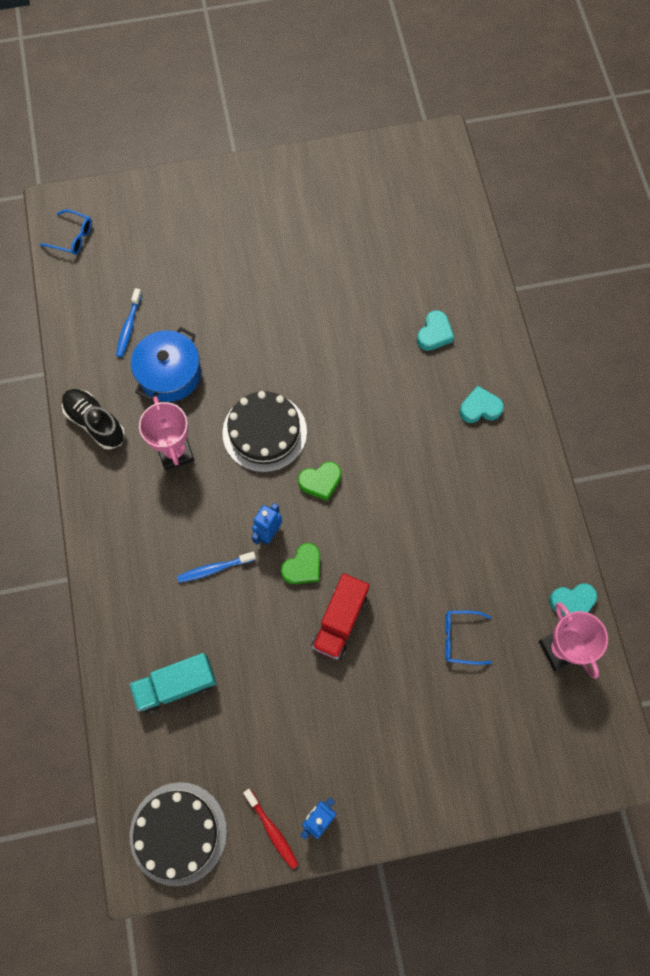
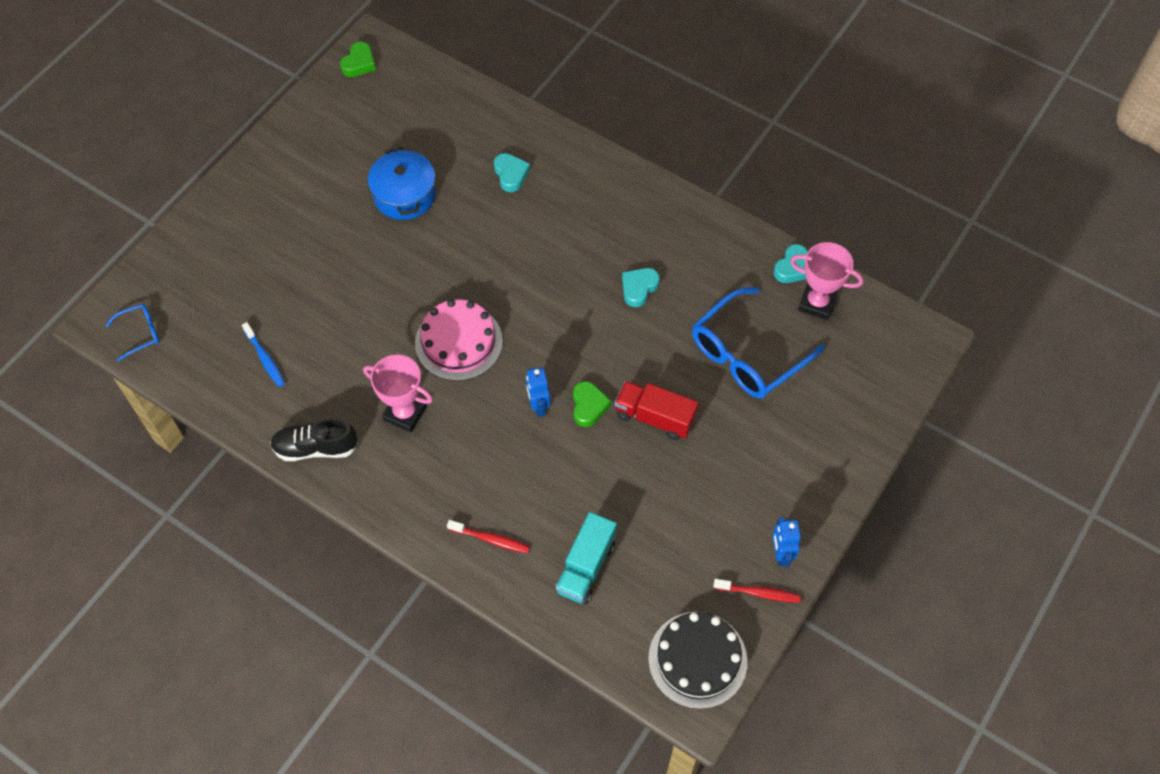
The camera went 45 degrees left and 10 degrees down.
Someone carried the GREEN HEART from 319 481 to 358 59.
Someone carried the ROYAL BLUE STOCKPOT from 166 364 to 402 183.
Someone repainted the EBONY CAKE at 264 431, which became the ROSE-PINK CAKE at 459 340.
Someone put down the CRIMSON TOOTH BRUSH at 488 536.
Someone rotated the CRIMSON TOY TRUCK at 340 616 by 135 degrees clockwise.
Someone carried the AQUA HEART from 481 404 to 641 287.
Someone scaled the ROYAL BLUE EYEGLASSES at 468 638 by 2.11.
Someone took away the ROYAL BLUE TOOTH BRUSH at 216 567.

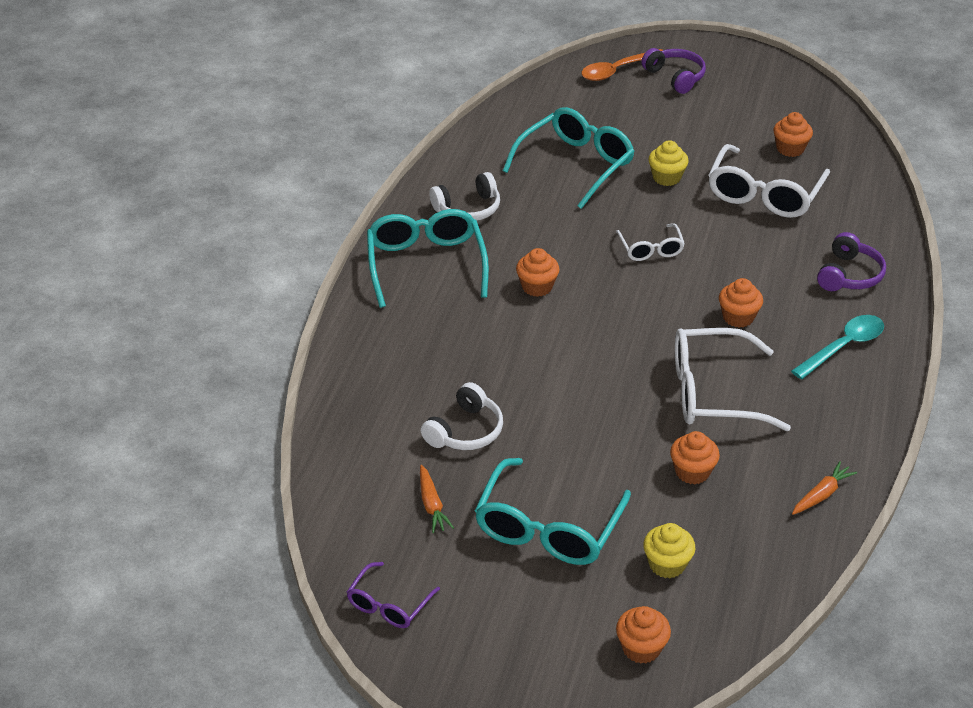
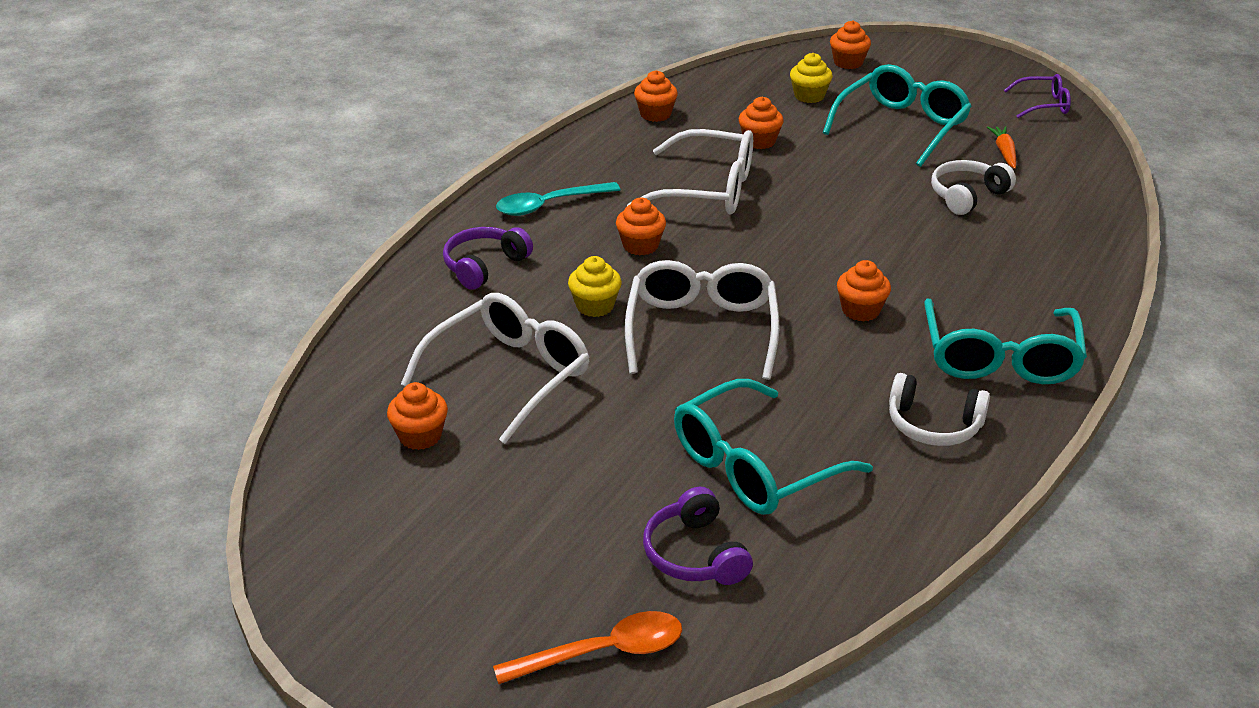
The camera went 165 degrees left and 5 degrees down.
Someone carried the GOLDEN CUPCAKE from 668 163 to 595 286.
Someone scaled the PURE WHITE EYEGLASSES at 650 242 by 1.85.
Someone swapped the ORANGE-COLOURED CARROT at 824 488 for the ORANGE-COLOURED CUPCAKE at 656 96.
Someone carried the ROYAL PURPLE HEADPHONES from 673 71 to 698 536.
Someone rotated the PURE WHITE HEADPHONES at 464 196 by 150 degrees counterclockwise.
Someone rotated the ROYAL PURPLE EYEGLASSES at 393 595 by 45 degrees clockwise.

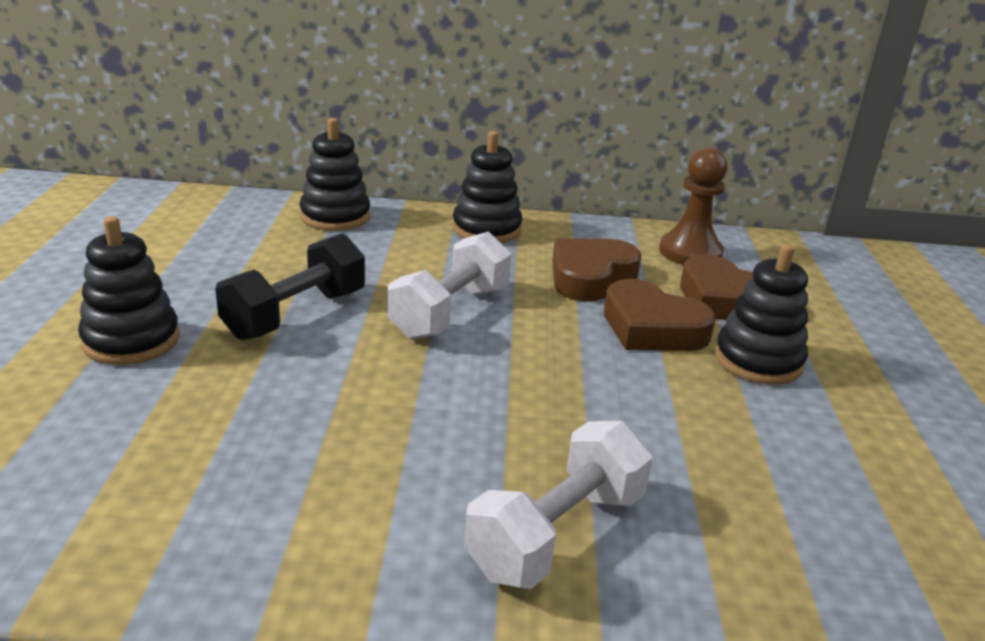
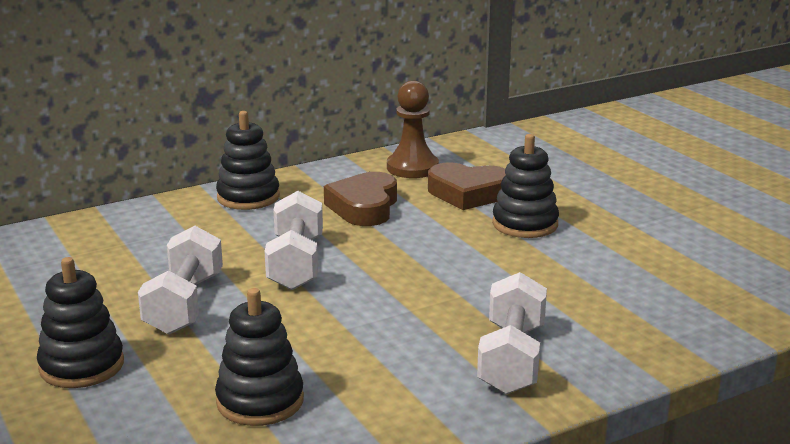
The camera went 30 degrees left and 5 degrees down.
Someone repainted the EBONY HAND WEIGHT at 290 286, which became the PURE WHITE HAND WEIGHT at 180 280.
Someone carried the EBONY STACKING TOY from 334 174 to 259 357.
Someone took away the BROWN HEART at 660 315.

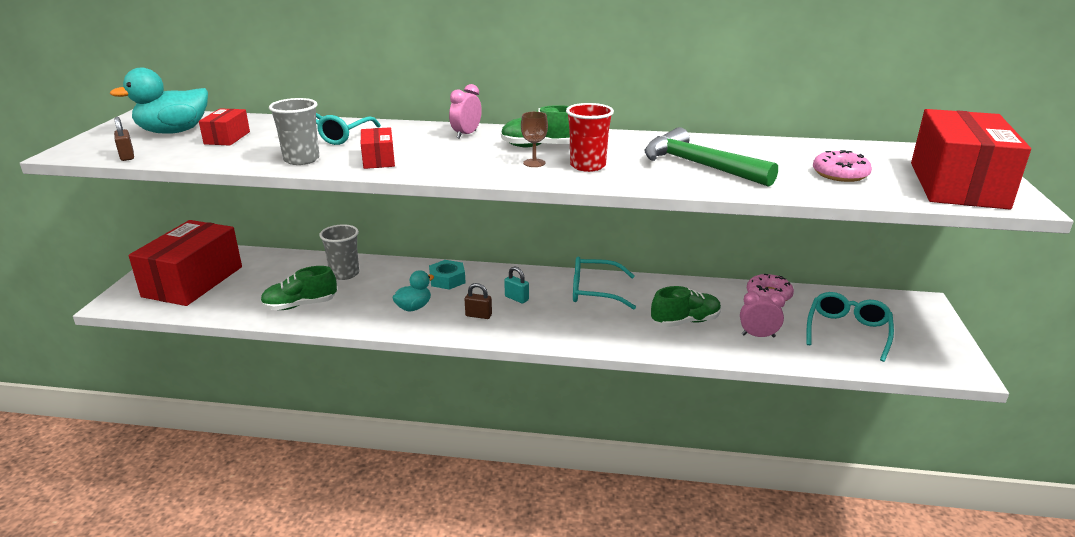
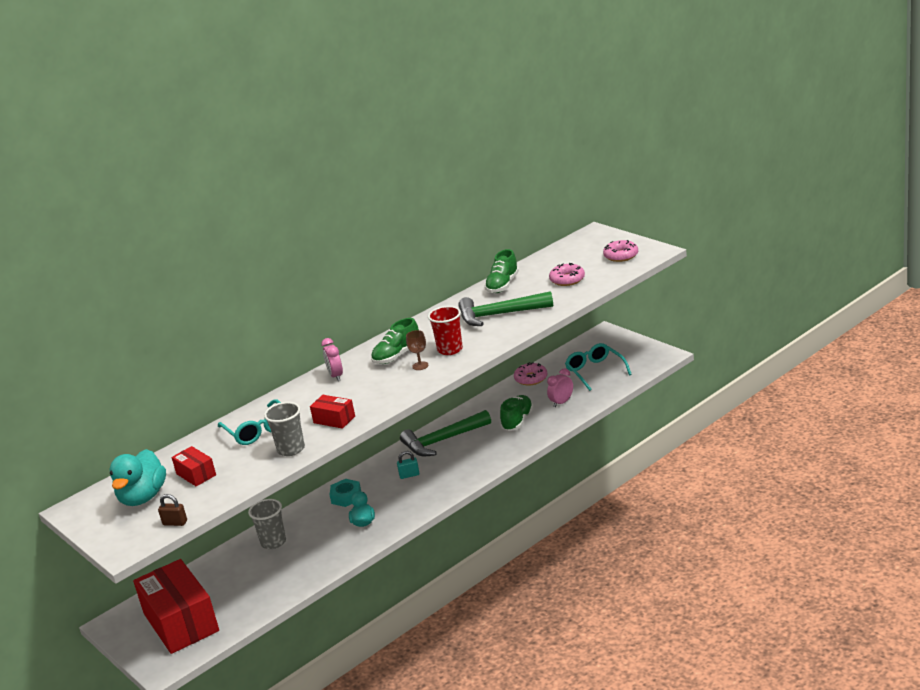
The camera went 45 degrees left and 0 degrees up.
Someone swapped the AQUA EYEGLASSES at 604 283 for the GREEN CARPENTER'S HAMMER at 445 433.
Someone carried the GREEN LACE-UP SHOE from 298 288 to 501 271.
Someone swapped the CRIMSON BOX at 971 159 for the ROSE-PINK GLAZED DONUT at 620 251.
Someone took away the BROWN PADLOCK at 478 301.

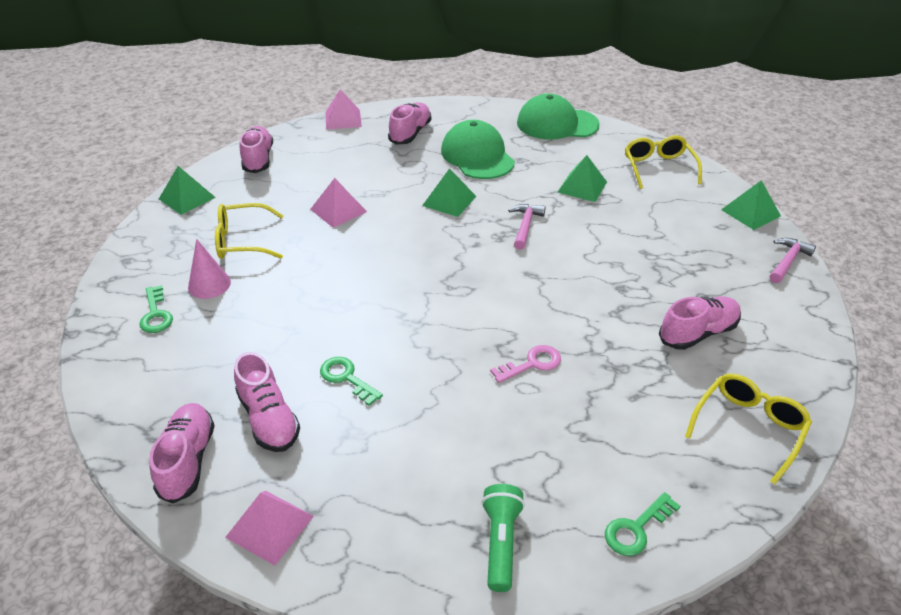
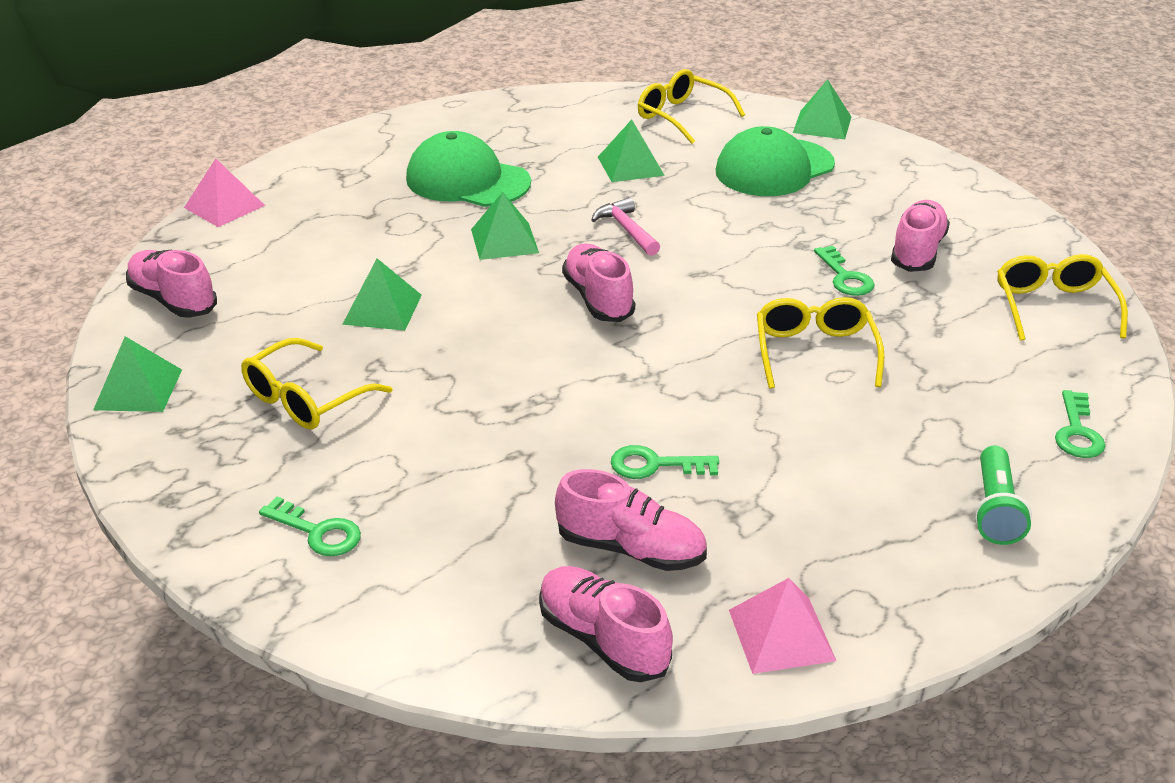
The camera went 40 degrees left and 5 degrees down.
Someone repainted the ROSE-PINK SOLID PYRAMID at 338 203, which became the GREEN SOLID PYRAMID at 382 295.
Someone carried the ROSE-PINK LACE-UP SHOE from 409 123 to 598 282.
Someone carried the GREEN CAP from 558 116 to 775 161.
Someone swapped the ROSE-PINK DOOR KEY at 525 364 for the GOLDEN EYEGLASSES at 820 343.
Someone put down the GREEN DOOR KEY at 844 271.
Someone rotated the GREEN TORCH at 503 538 by 135 degrees counterclockwise.
Someone took away the ROSE-PINK CONE at 209 269.
Someone took away the ROSE-PINK CARPENTER'S HAMMER at 793 260.

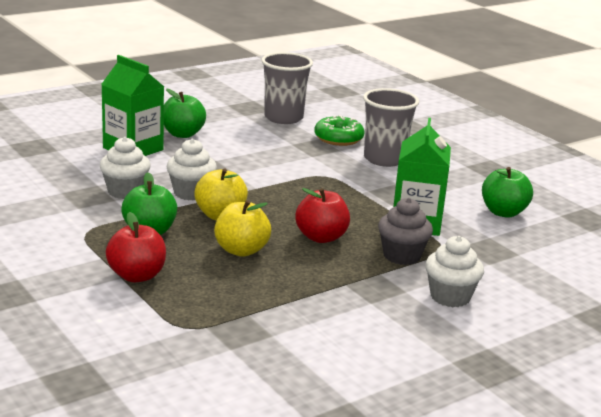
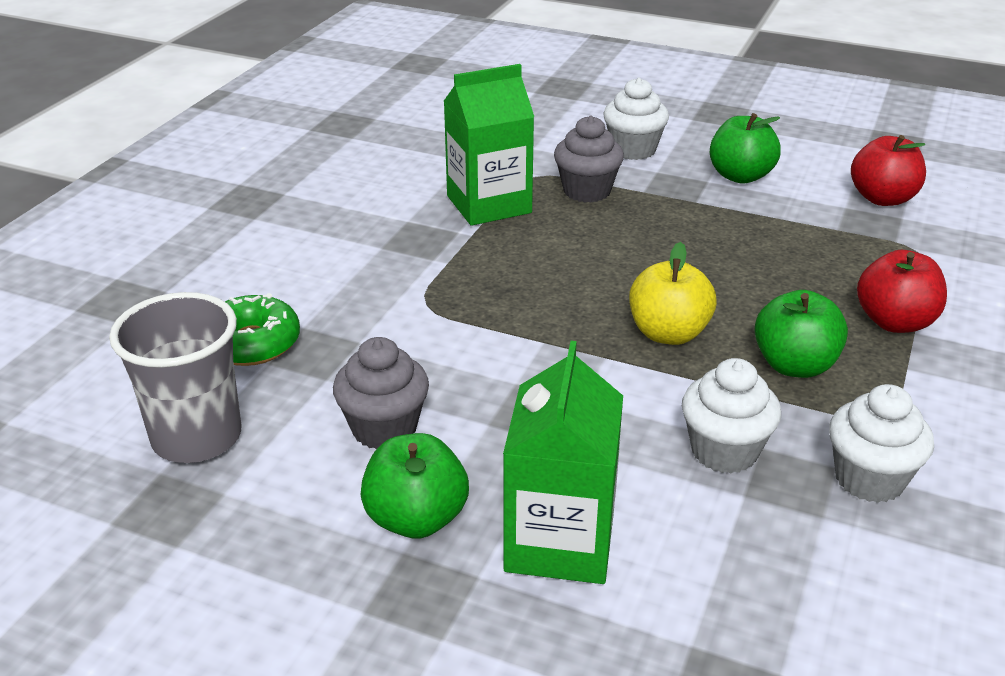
The camera went 120 degrees left and 10 degrees up.
Someone put down the GREY CUPCAKE at 381 393.
Someone carried the GREEN TOY APPLE from 507 192 to 745 148.
Someone carried the PURE WHITE CUPCAKE from 192 169 to 881 443.
Someone carried the CRIMSON TOY APPLE from 322 215 to 888 170.
Someone took away the GOLDEN TOY APPLE at 242 228.
Someone took away the GREY BEAKER at 391 127.

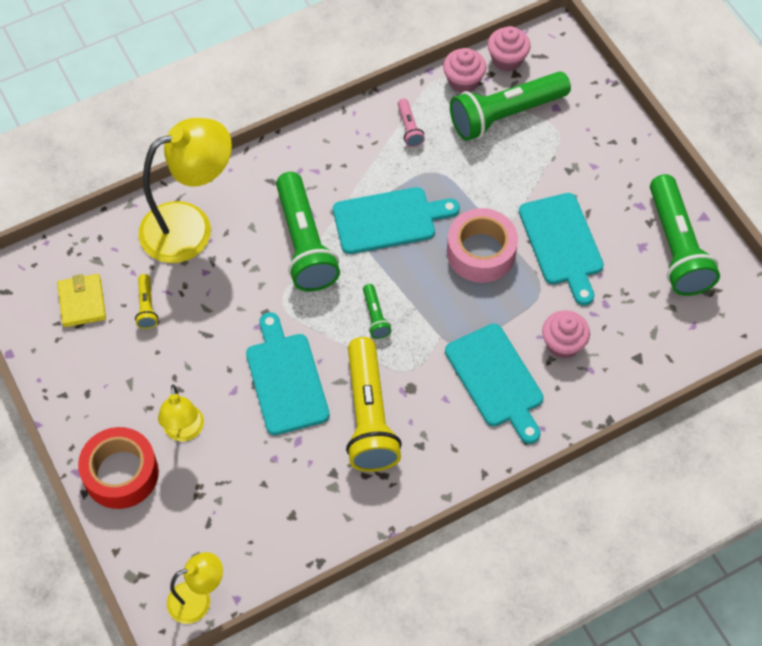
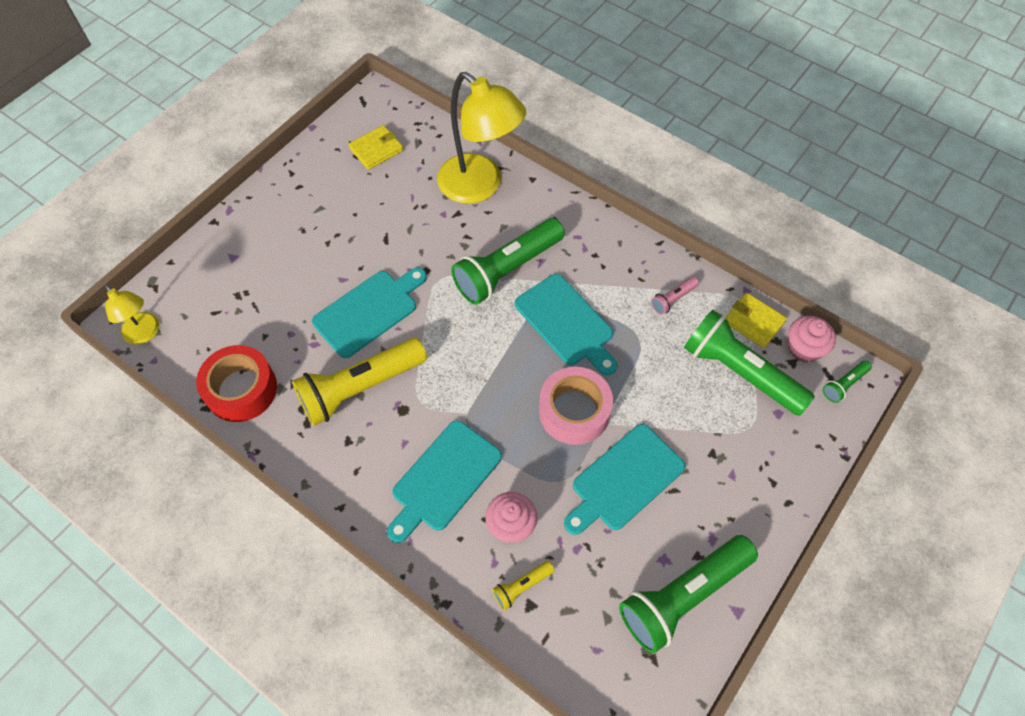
The camera went 65 degrees right and 0 degrees up.
Someone carried the CRIMSON STICKY TAPE from 118 468 to 236 383.
Someone carried the GOLDEN TORCH from 146 301 to 523 585.
Someone swapped the ROSE-PINK CUPCAKE at 464 70 for the GOLDEN CARD WALLET at 756 320.
Someone carried the GREEN TORCH from 377 311 to 847 382.
Someone took away the GOLDEN LAMP at 181 413.

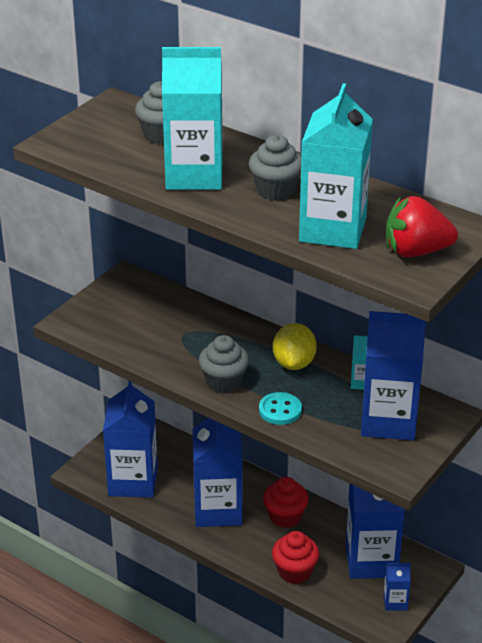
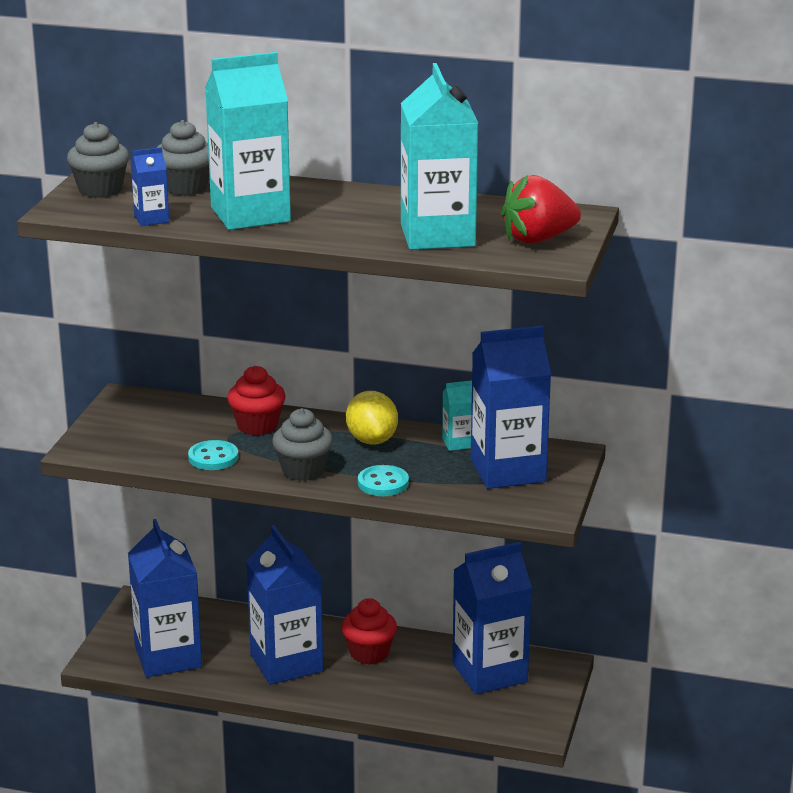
The camera went 20 degrees left and 10 degrees down.
Someone carried the GREY CUPCAKE from 275 168 to 98 160.
Someone carried the ROYAL BLUE JUICE CARTON from 397 587 to 150 186.
Someone put down the AQUA SEWING BUTTON at 213 455.
Someone carried the CRIMSON CUPCAKE from 295 557 to 256 400.

